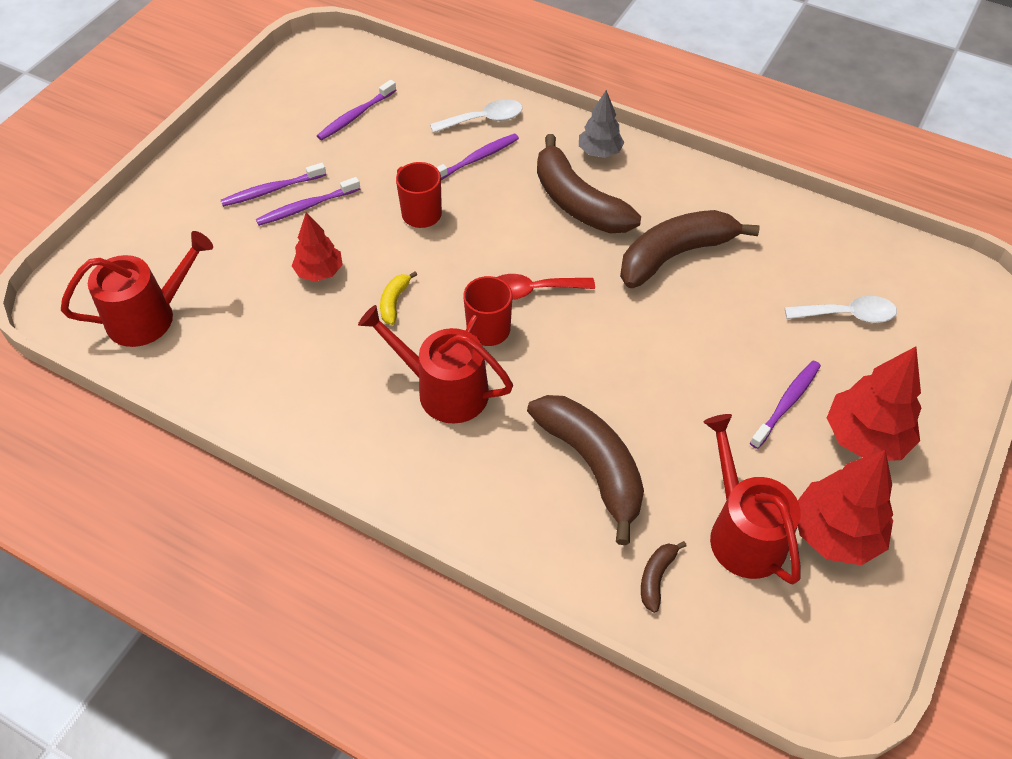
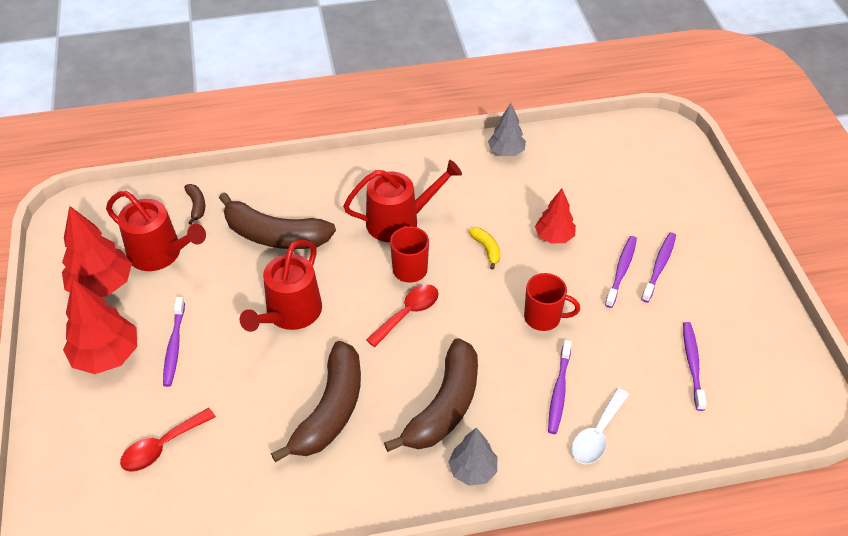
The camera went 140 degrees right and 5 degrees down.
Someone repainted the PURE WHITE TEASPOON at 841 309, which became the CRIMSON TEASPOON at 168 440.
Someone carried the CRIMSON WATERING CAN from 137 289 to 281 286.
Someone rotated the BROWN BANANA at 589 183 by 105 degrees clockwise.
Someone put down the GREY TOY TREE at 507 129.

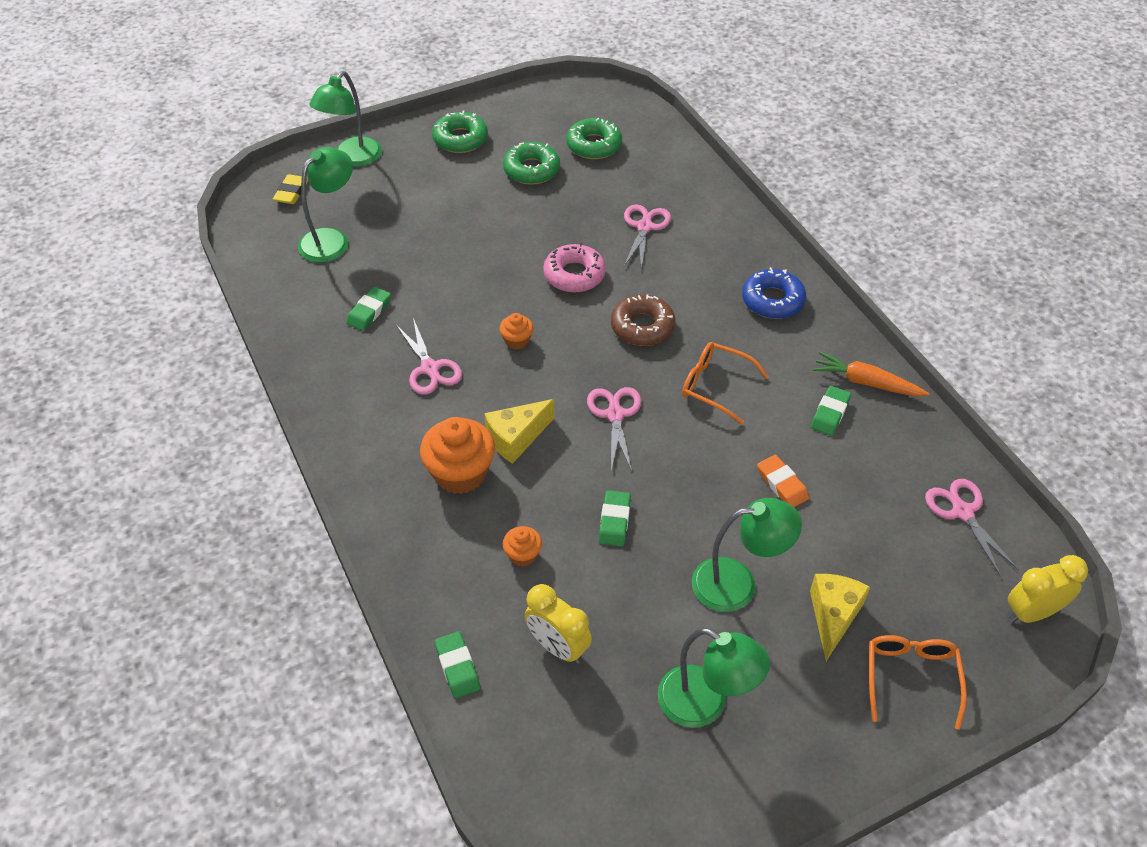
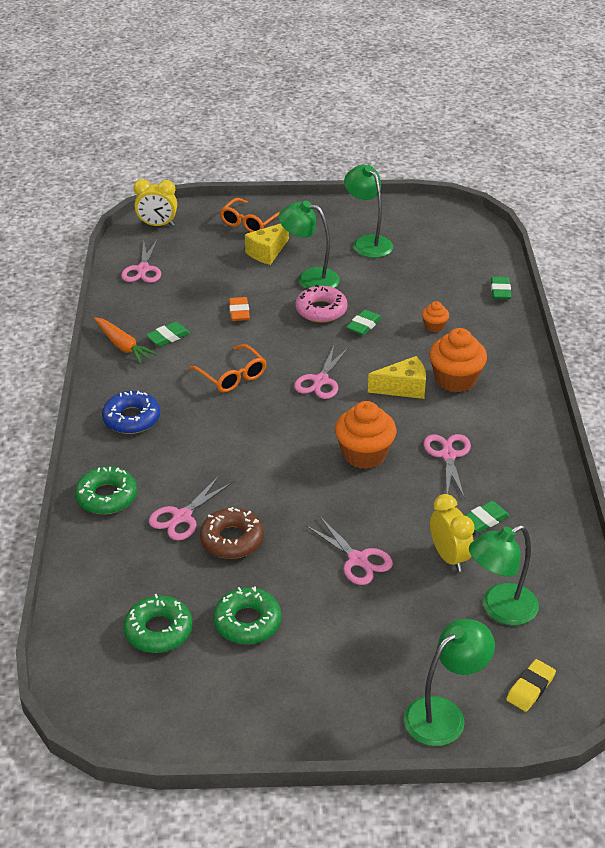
The camera went 155 degrees left and 10 degrees down.
Someone carried the GREEN GLAZED DONUT from 460 131 to 106 490.
Someone carried the BROWN GLAZED DONUT from 643 320 to 232 533.
Someone carried the ROSE-PINK GLAZED DONUT from 574 268 to 321 303.
Someone put down the ROSE-PINK PAIR OF SCISSORS at 349 551.
Someone scaled the ORANGE-COLOURED CUPCAKE at 516 331 by 1.98.
Someone carried the GOLDEN BEDSIDE CLOCK from 558 624 to 452 533.

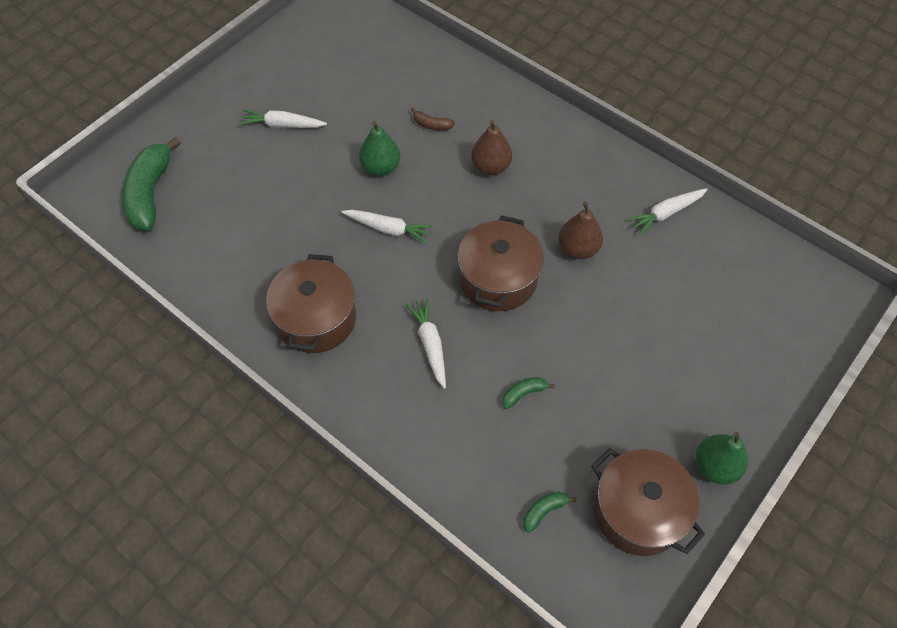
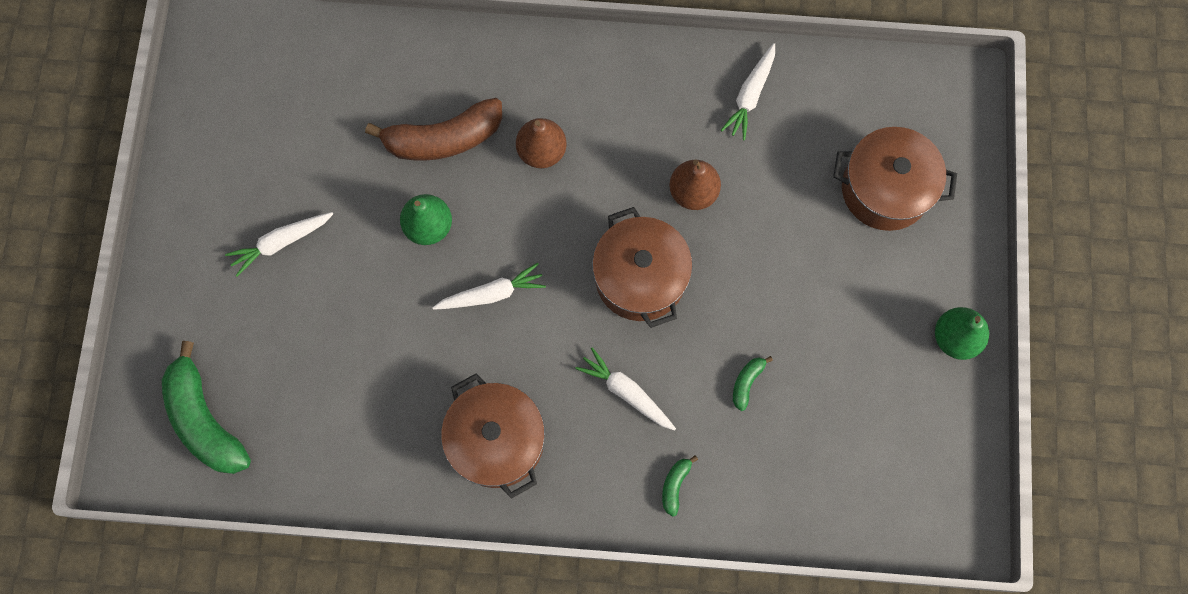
The camera went 35 degrees left and 15 degrees up.
Someone scaled the BROWN BANANA at 433 119 by 2.29.
Someone carried the GREEN BANANA from 549 512 to 680 486.
Someone carried the BROWN STOCKPOT from 648 502 to 895 179.

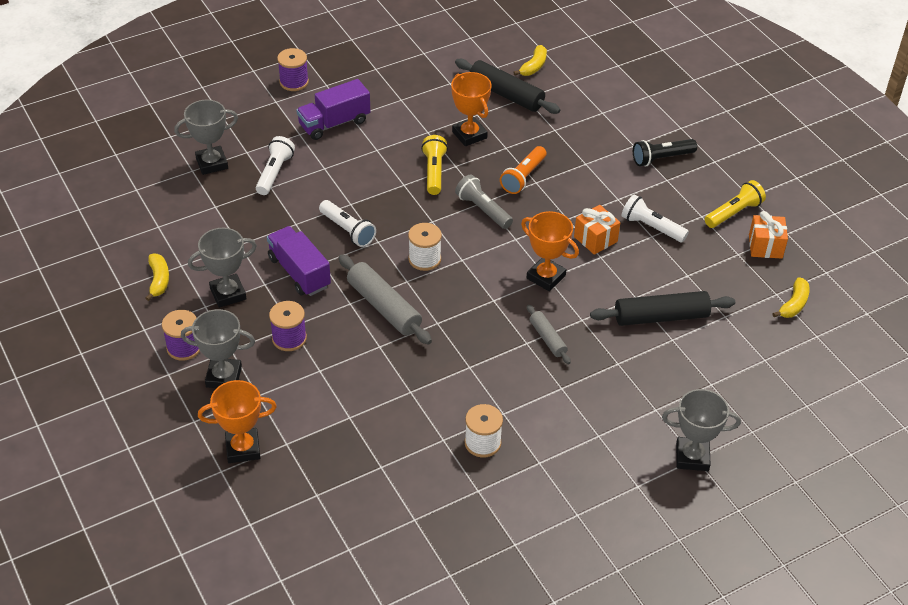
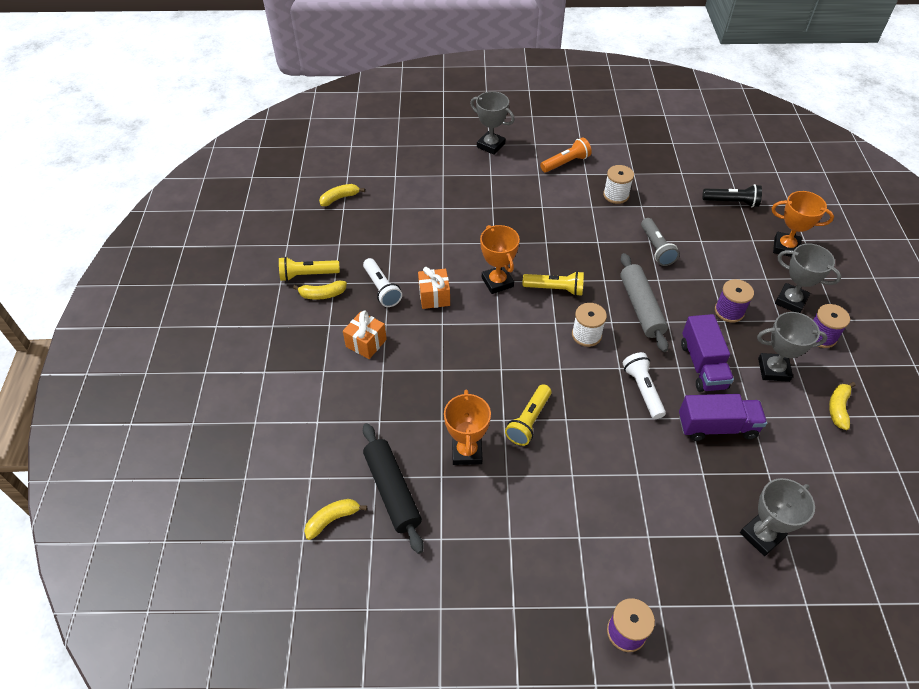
The camera went 150 degrees left and 5 degrees up.
Someone put down the GOLDEN BANANA at 320 290.
Someone carried the ORANGE-COLOURED GIFT from 768 235 to 365 335.
Someone put down the GOLDEN TORCH at 553 283.
Someone carried the ORANGE-COLOURED TORCH from 523 170 to 566 154.
Someone carried the GREY TORCH from 484 202 to 660 242.
Someone carried the ROYAL PURPLE TOY TRUCK from 333 109 to 723 417.
Someone carried the EBONY TORCH from 665 153 to 732 195.
Someone rotated the GREY PRIZE CUP at 206 137 by 45 degrees counterclockwise.
Someone took away the PURE WHITE TORCH at 275 165.
Someone took away the GREY ROLLING PIN at 549 334.
Someone took away the EBONY ROLLING PIN at 662 308.

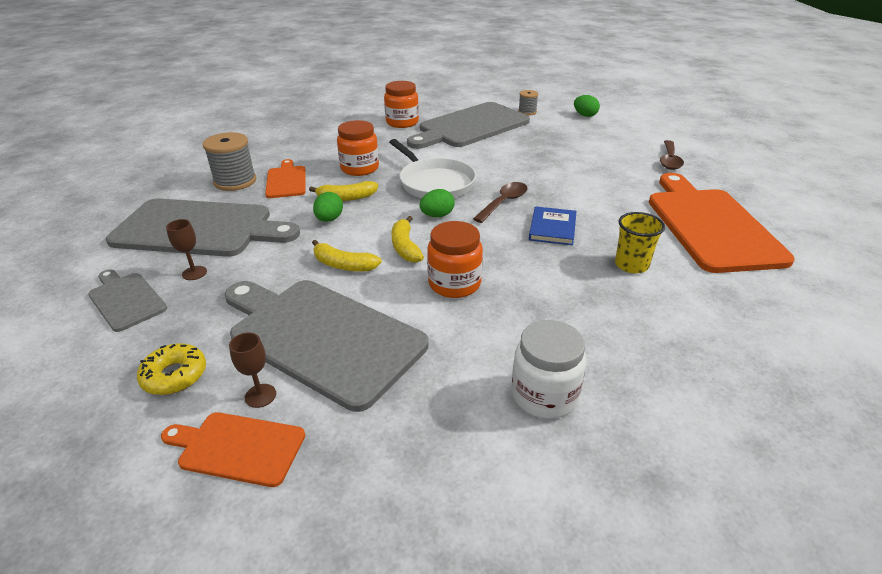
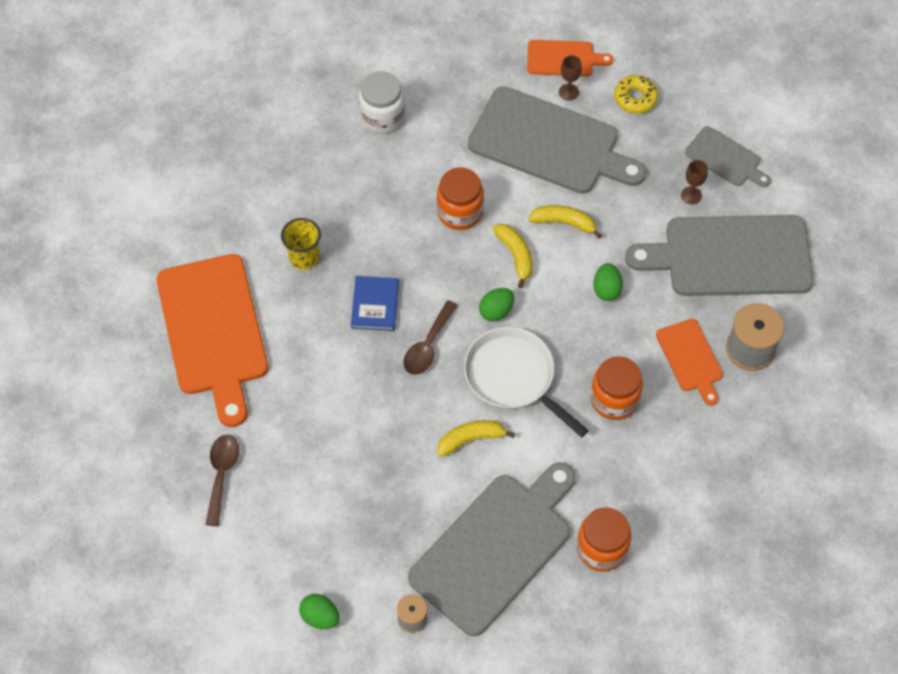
The camera went 170 degrees right and 25 degrees up.
Someone carried the GOLDEN BANANA from 343 191 to 476 438.

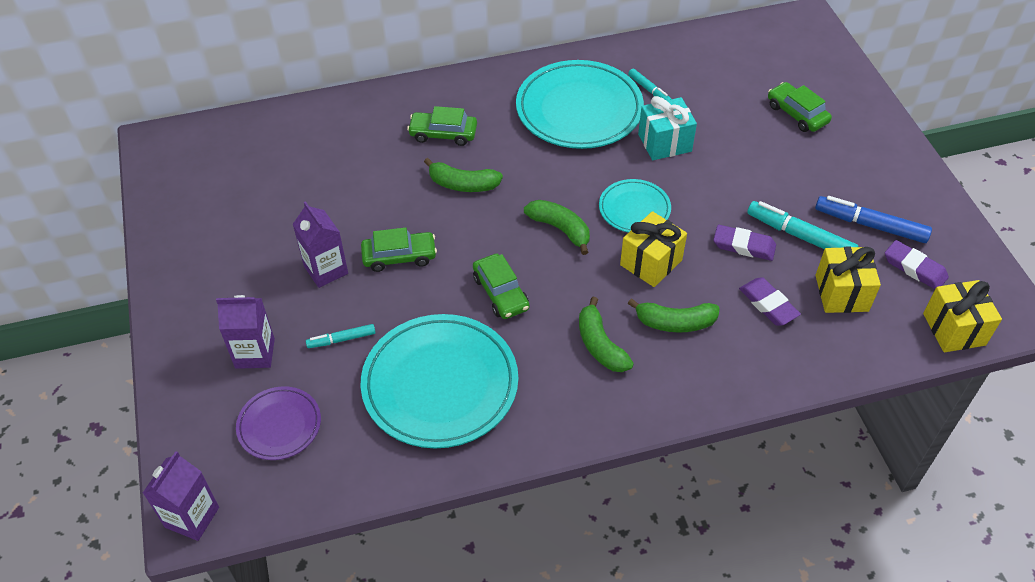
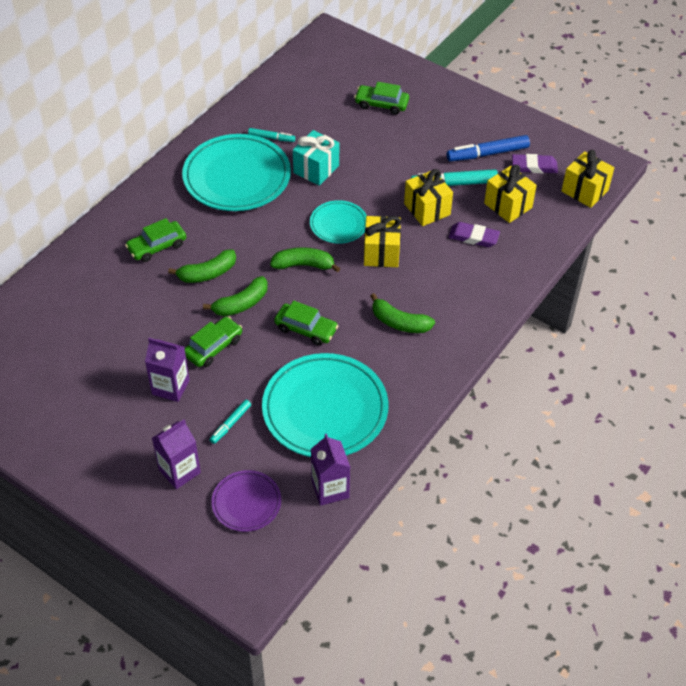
The camera went 40 degrees left and 0 degrees up.
Someone carried the GREEN BANANA from 674 315 to 235 296.
Someone carried the ROYAL PURPLE JUICE CARTON from 181 496 to 330 470.
Someone swapped the ROYAL PURPLE GUM ERASER at 744 243 for the GOLDEN GIFT at 428 197.

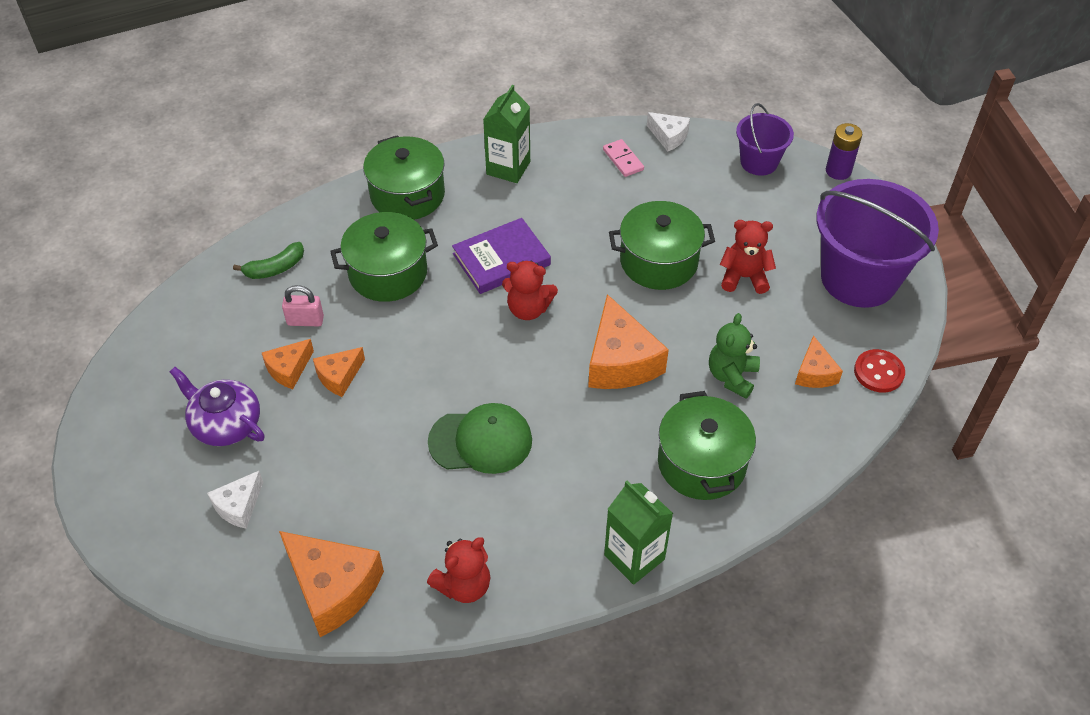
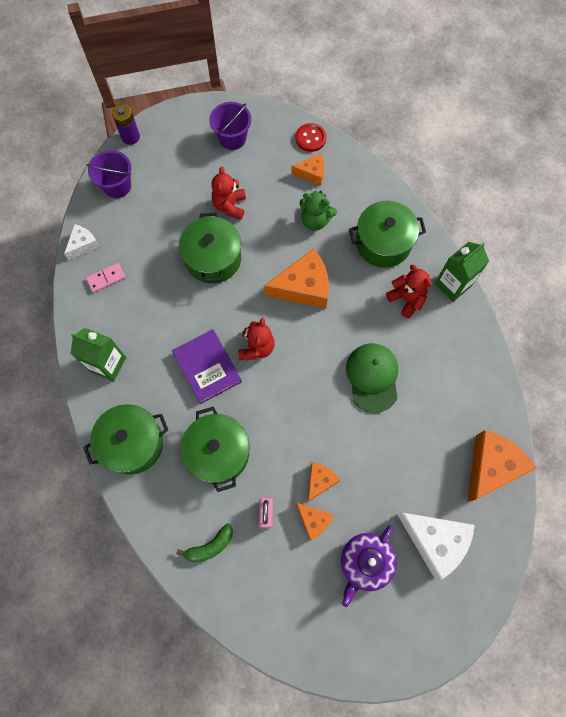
The camera went 90 degrees left and 20 degrees up.
Someone rotated the GREEN BANANA at 268 260 by 90 degrees clockwise.
Someone scaled the ROYAL PURPLE BUCKET at 877 243 by 0.53.
Someone rotated the ORANGE-COLOURED CHEESE WEDGE at 339 372 by 105 degrees counterclockwise.
Someone carried the CRIMSON TEDDY from 459 570 to 409 291.
Someone scaled the PURE WHITE CHEESE WEDGE at 235 500 by 1.83.

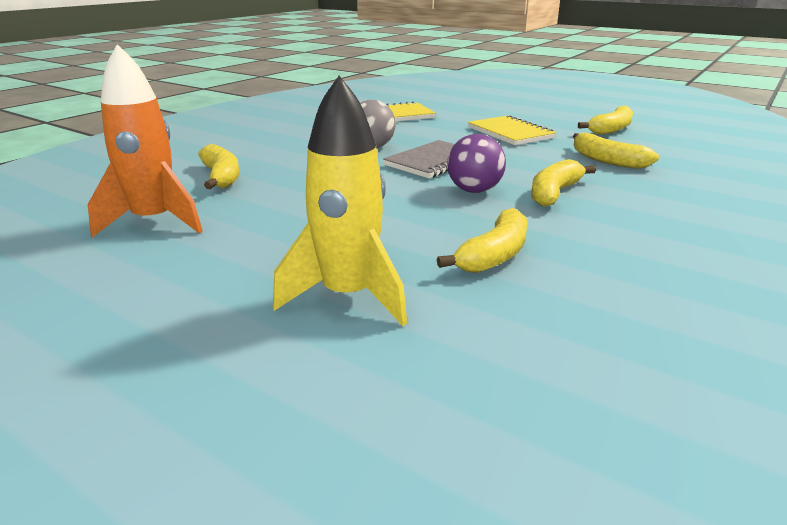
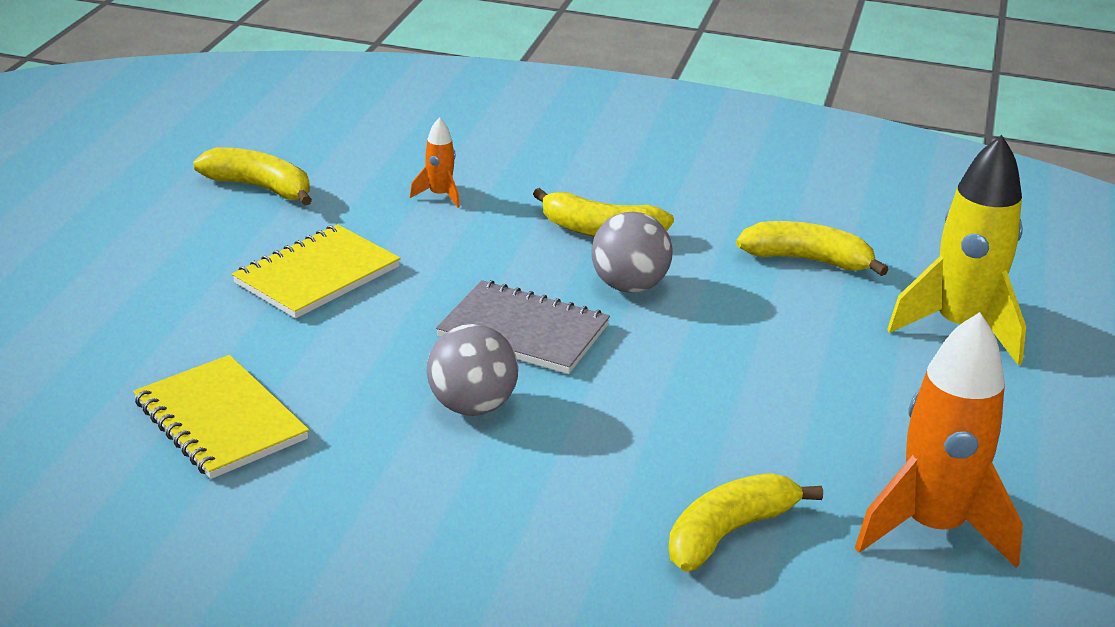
The camera went 110 degrees left and 5 degrees up.
Someone swapped the GOLDEN BANANA at 616 150 for the ORANGE-COLOURED SPACESHIP at 435 162.
Someone repainted the ROYAL PURPLE SPHERE at 476 163, which became the GREY SPHERE at 632 252.

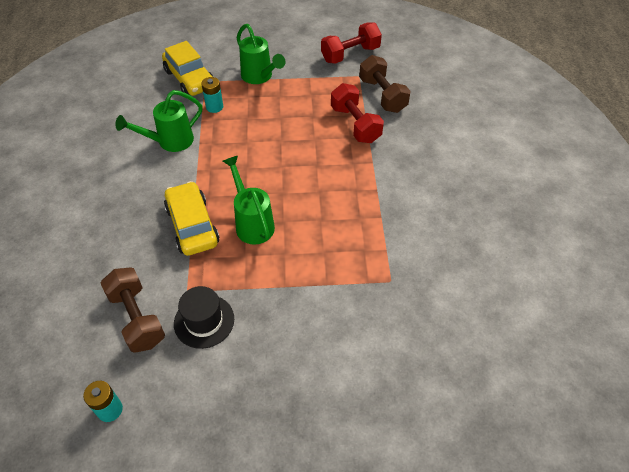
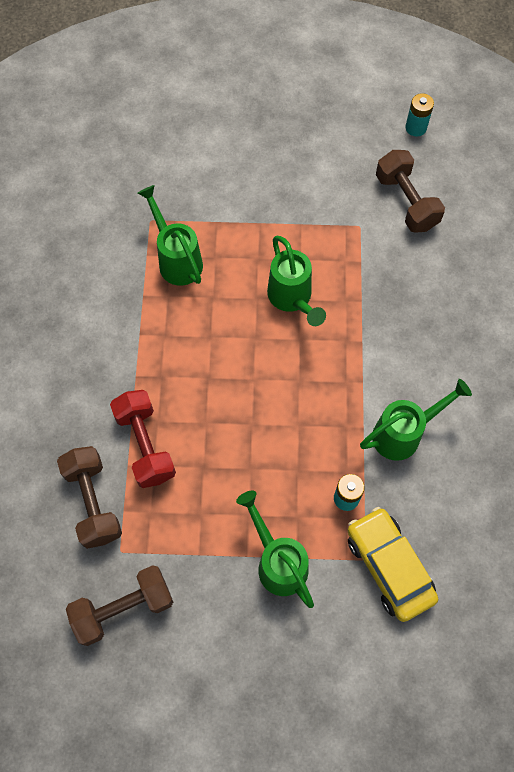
The camera went 175 degrees left and 15 degrees up.
Someone repainted the CRIMSON HAND WEIGHT at 351 43, which became the BROWN HAND WEIGHT at 119 605.
Someone put down the GREEN WATERING CAN at 170 235.
Someone took away the GOLDEN TOY CAR at 192 218.
Someone took away the EBONY TALL HAT at 204 317.

